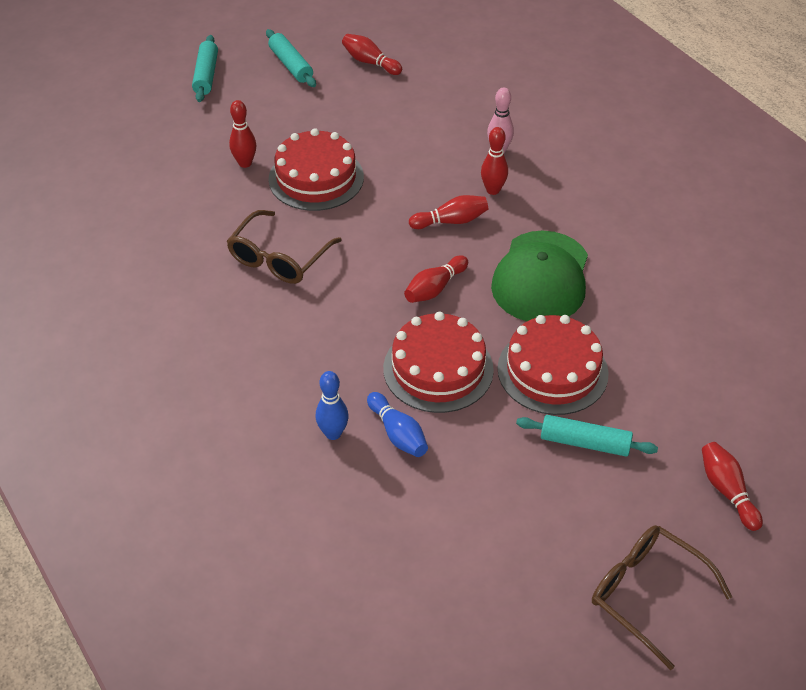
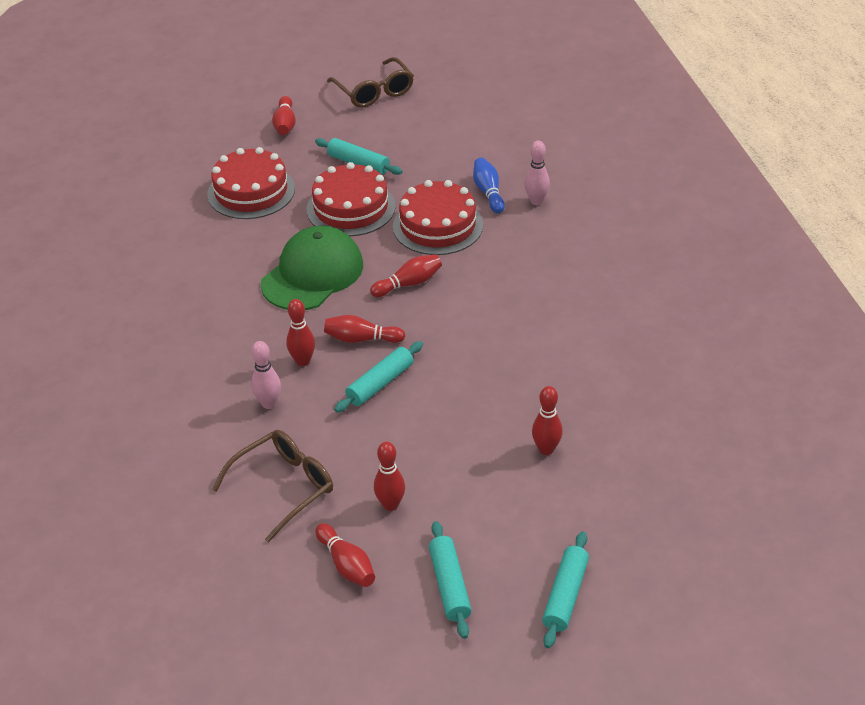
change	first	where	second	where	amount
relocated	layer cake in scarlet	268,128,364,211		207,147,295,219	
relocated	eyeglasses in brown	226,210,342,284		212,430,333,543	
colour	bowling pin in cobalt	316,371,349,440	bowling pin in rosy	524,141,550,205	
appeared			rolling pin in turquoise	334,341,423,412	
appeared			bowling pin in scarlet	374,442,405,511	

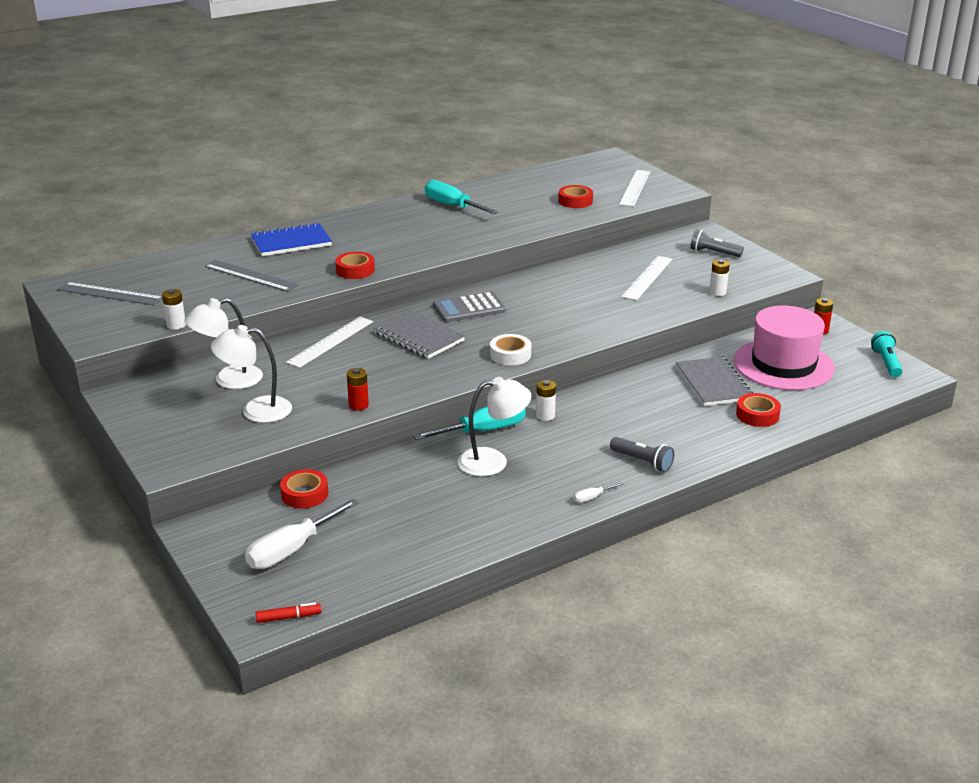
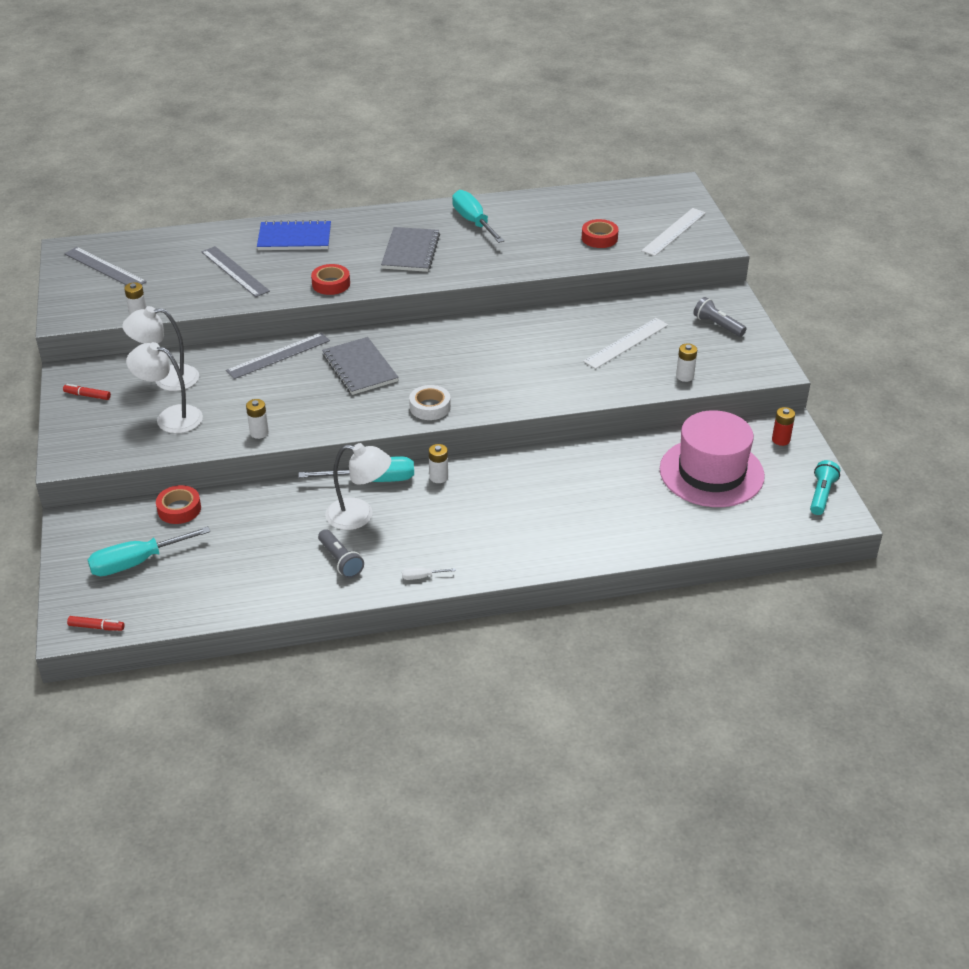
change	first	where	second	where	amount
missing	calculator in ash-grey	433,292,506,322			
colour	straightedge in pure white	286,317,373,368	straightedge in ash-grey	226,333,330,379	
relocated	notepad in ash-grey	676,357,753,406		381,227,440,272	
colour	power cell in scarlet	347,368,369,411	power cell in pure white	246,399,269,439	
missing	roll of tape in scarlet	736,393,781,427			
relocated	pocket torch in ash-grey	610,437,674,472		318,529,364,578	
colour	hand screwdriver in pure white	245,498,359,569	hand screwdriver in turquoise	88,526,211,576	
appeared			marker in scarlet	63,384,111,400	

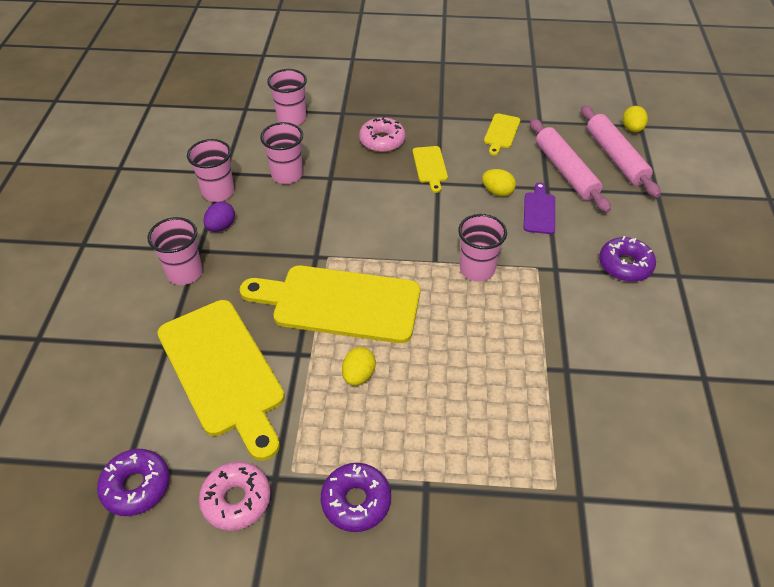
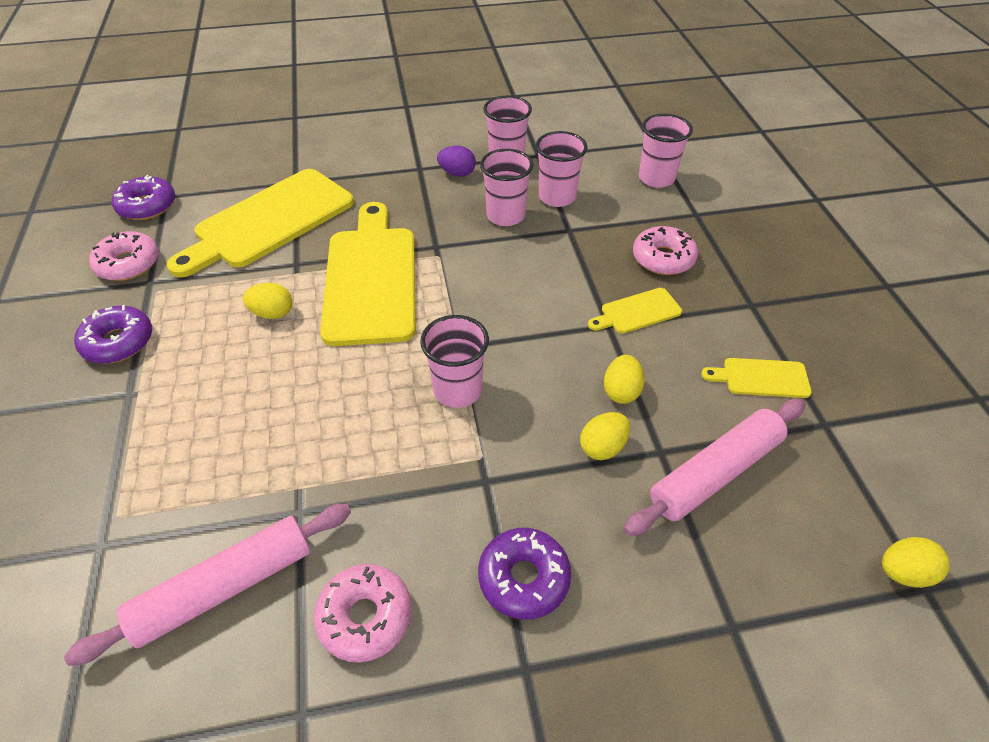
change	first	where	second	where	amount
relocated	rolling pin in rosy	581,105,661,198		64,504,351,666	
exchanged	chopping board in violet	524,182,555,234	toy egg in yellow	580,412,630,460	
relocated	beaker in rosy	147,217,203,285		480,149,533,226	
appeared			doughnut in rosy	314,564,412,663	

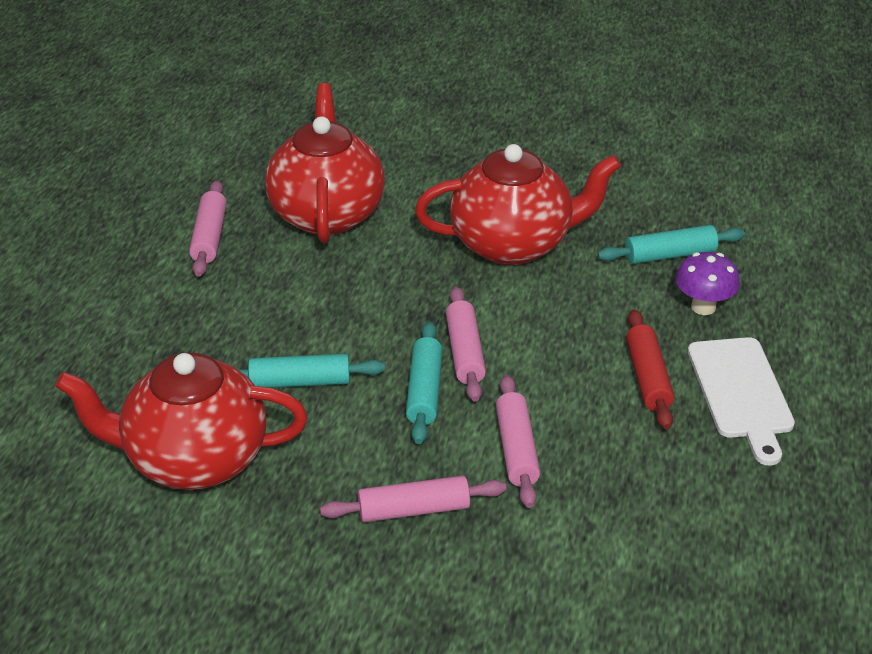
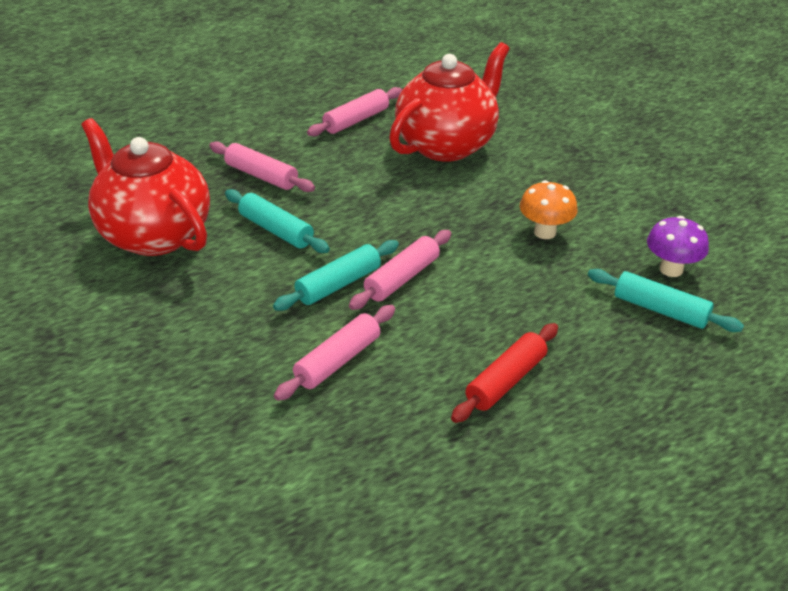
change	first	where	second	where	amount
exchanged	teapot in scarlet	415,144,621,265	toadstool in orange	520,180,578,239	
relocated	toadstool in violet	675,252,740,315		647,216,709,277	
missing	chopping board in pure white	688,337,795,465			
relocated	rolling pin in rosy	320,476,507,522		209,141,315,192	

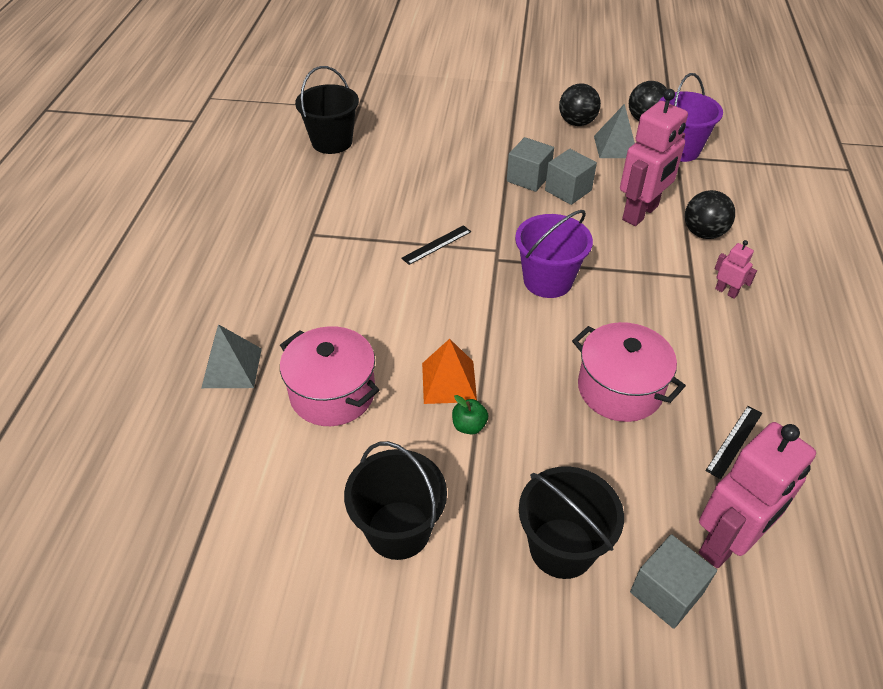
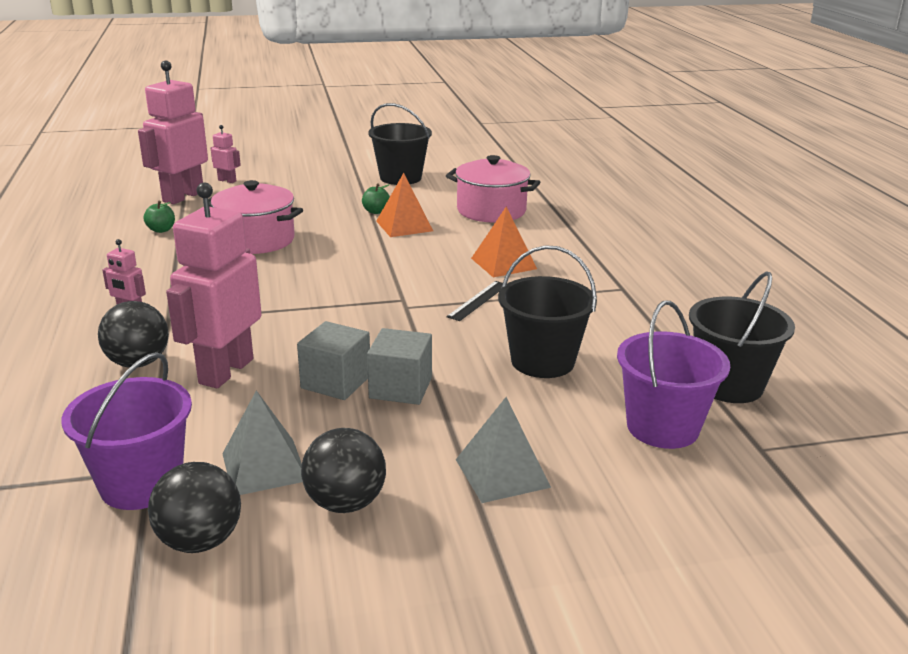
change	first	where	second	where	amount
relocated	sand bucket in violet	515,210,593,298		617,301,730,449	
relocated	solid pyramid in ash-grey	201,324,262,388		456,397,551,503	
exchanged	straightedge in black	706,406,762,479	apple in emerald	143,201,175,233	
relocated	sand bucket in black	519,466,624,579		498,245,597,378	
exchanged	block in ash-grey	630,534,717,629	robot figure in rosy	211,125,241,183	
appeared			solid pyramid in orange	471,206,537,277	

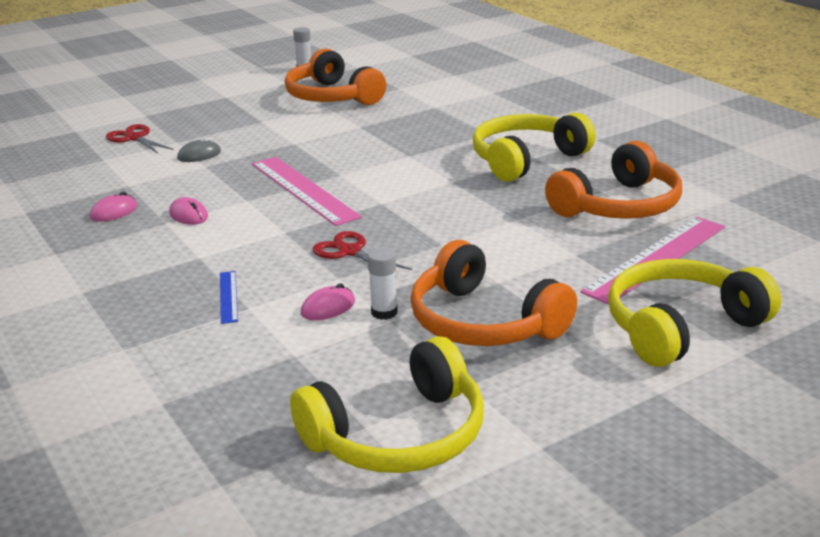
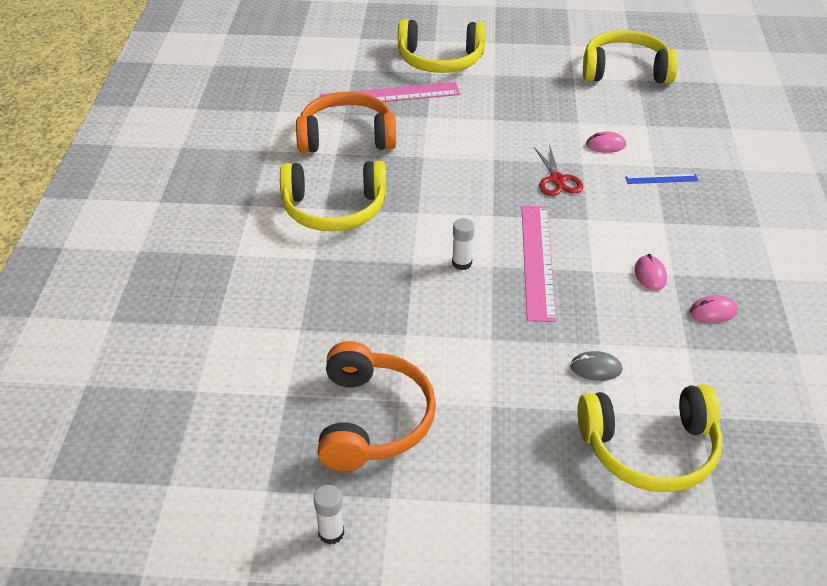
change	first	where	second	where	amount
exchanged	shears in scarlet	106,124,174,154	headphones in yellow	577,384,723,492	
missing	headphones in orange	410,240,577,346			
relocated	glue in pure white	368,248,398,320		452,218,475,270	
spun	straightedge in cobalt	220,271,238,324		625,174,698,184	60 degrees clockwise

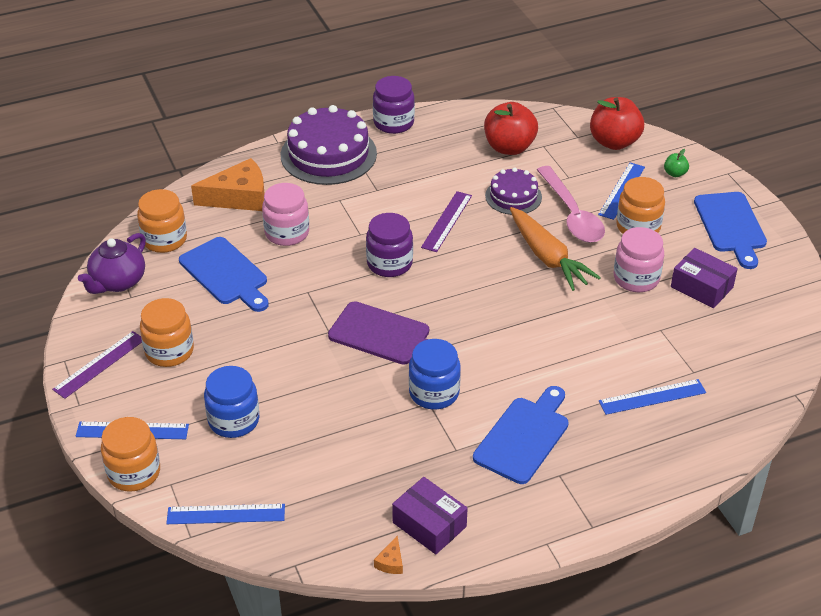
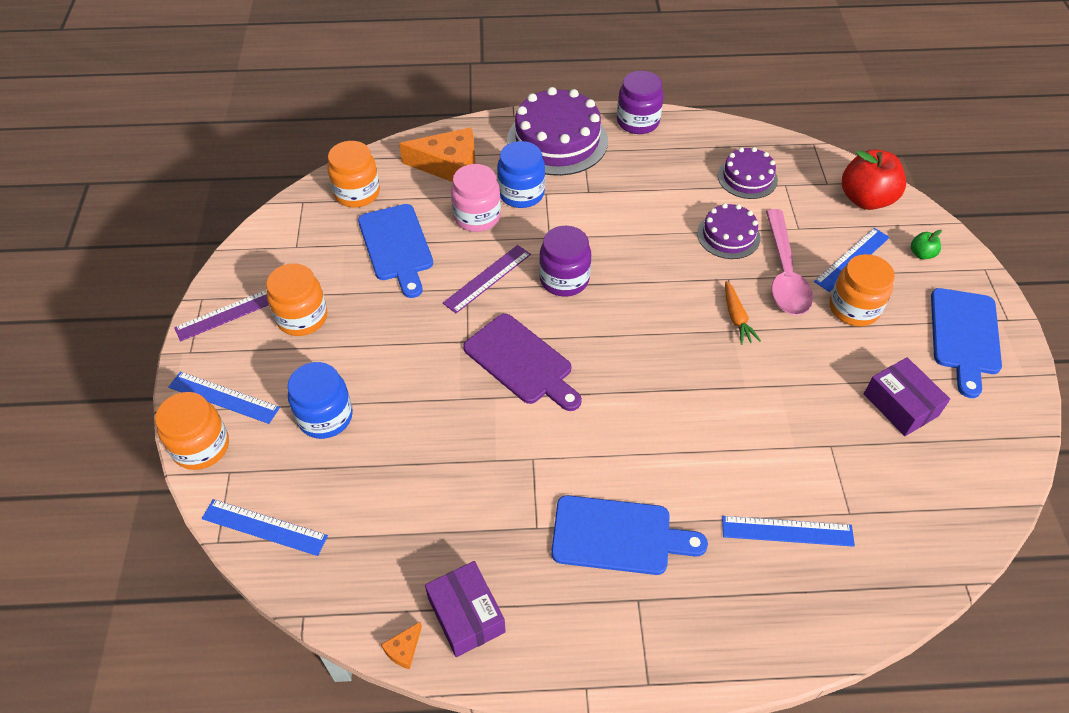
change	first	where	second	where	amount
exchanged	apple in scarlet	484,102,538,155	layer cake in violet	718,147,778,199	
relocated	straightedge in violet	421,191,472,252		443,245,531,313	
size	carrot in orange	510,207,601,291		725,281,761,345	x0.53
missing	jar in rosy	614,227,664,292			
missing	teapot in violet	78,233,146,294			
relocated	jar in cobalt	409,339,461,409		497,141,545,208	
spun	chopping board in cobalt	473,386,569,484		551,495,708,575	45 degrees clockwise

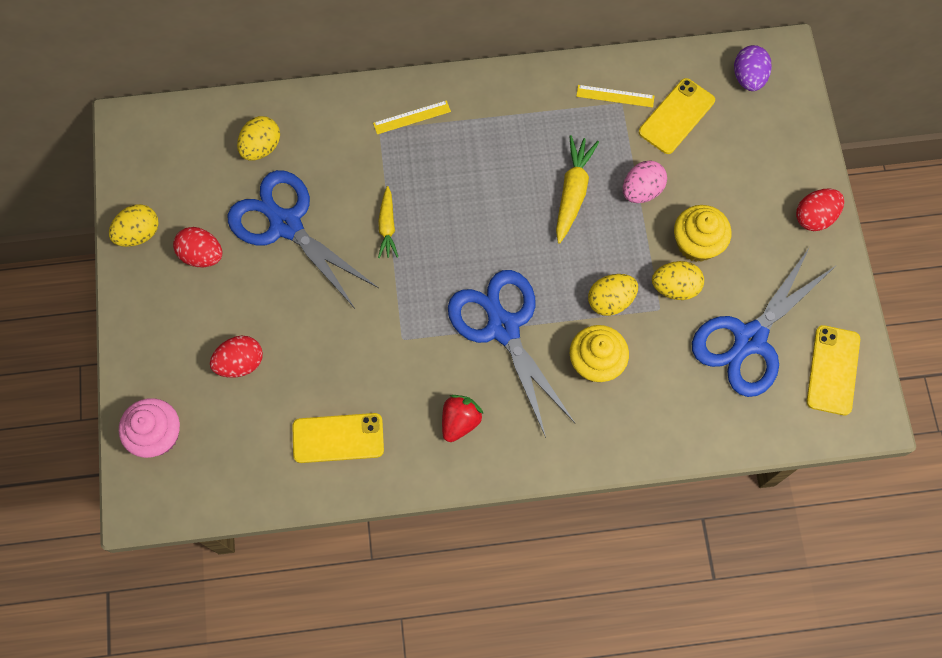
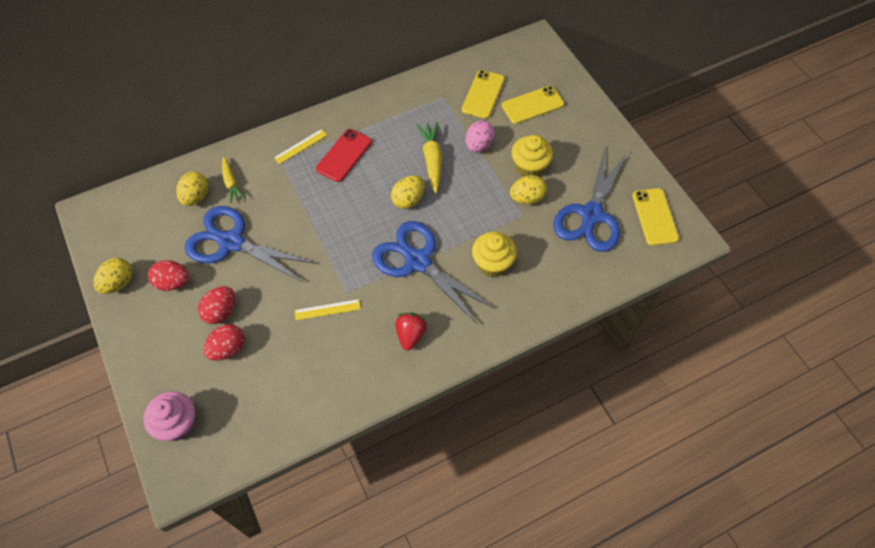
change	first	where	second	where	amount
missing	toy egg in violet	734,45,772,91			
relocated	straightedge in yellow	576,85,655,108		294,299,361,320	
relocated	carrot in yellow	378,186,398,258		222,157,245,203	
relocated	toy egg in scarlet	796,189,844,231		198,286,235,324	
relocated	toy egg in yellow	588,274,638,316		391,176,425,209	
relocated	smartphone in yellow	292,413,384,463		502,86,564,124	
appeared			smartphone in scarlet	316,129,372,182	

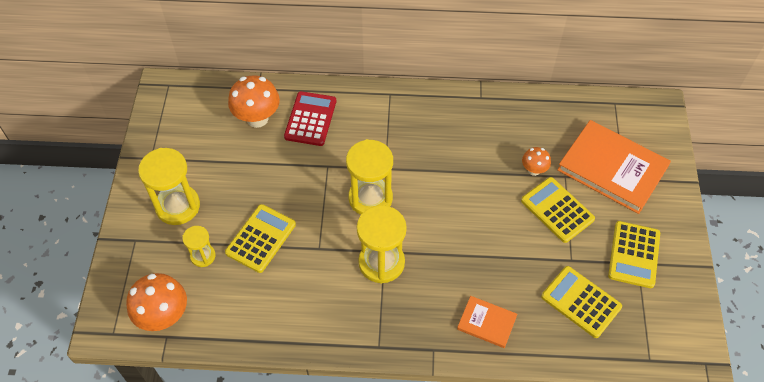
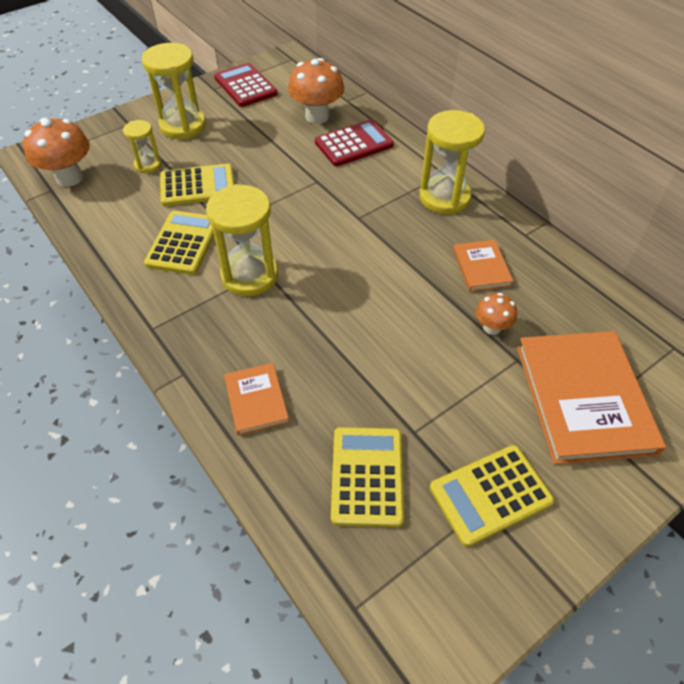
change	first	where	second	where	amount
relocated	sandglass in yellow	346,139,393,215		419,110,485,214	
relocated	calculator in yellow	521,177,595,243		144,211,214,275	
appeared			calculator in scarlet	214,63,277,107	
appeared			hardback in orange	453,240,514,292	

